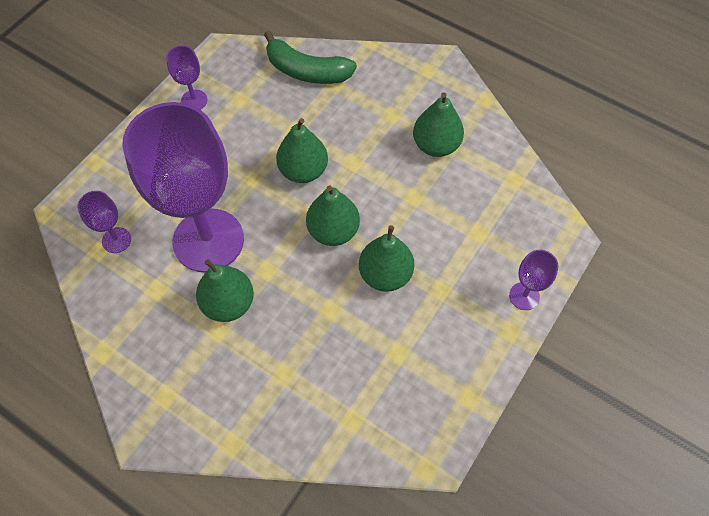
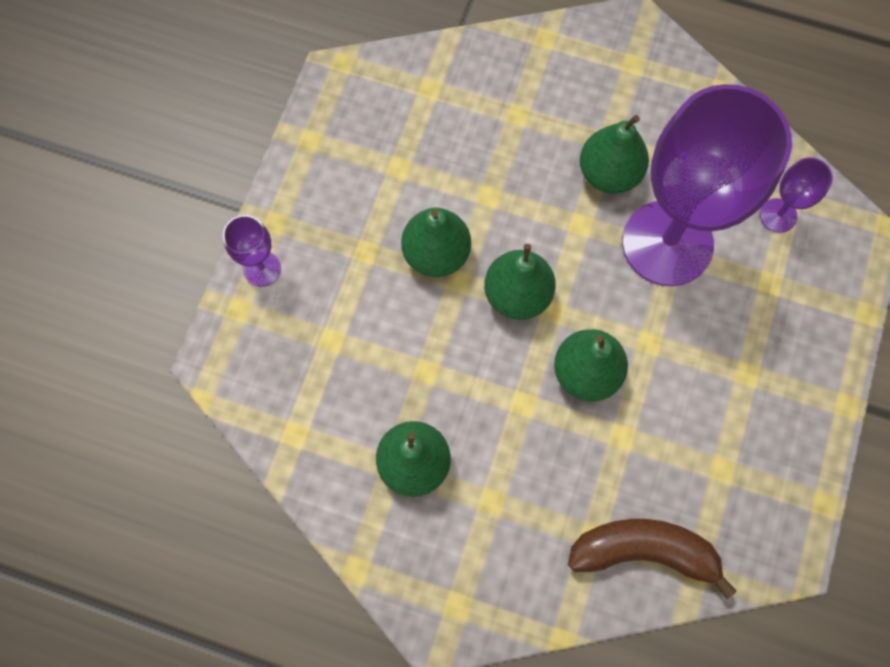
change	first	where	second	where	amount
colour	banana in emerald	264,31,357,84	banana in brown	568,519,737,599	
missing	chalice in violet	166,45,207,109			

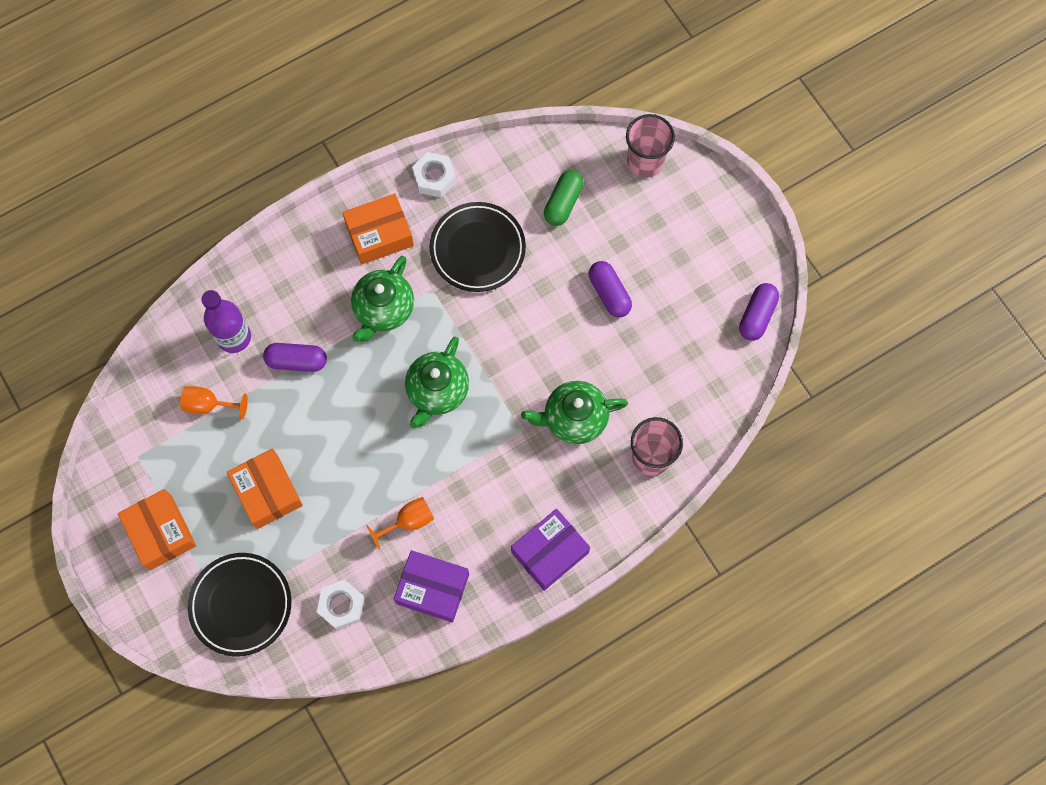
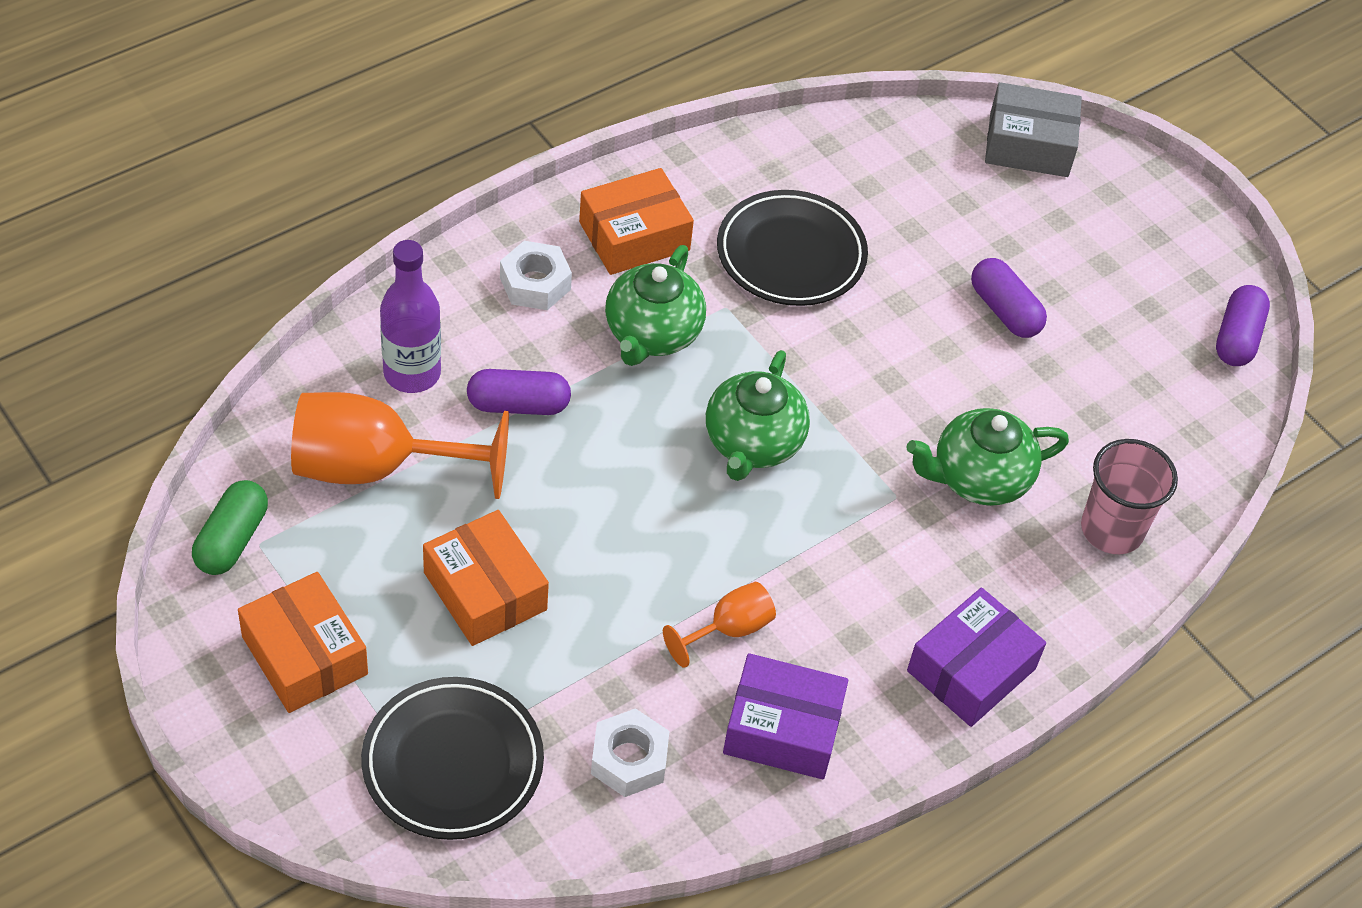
change	first	where	second	where	amount
exchanged	beaker in rosy	626,114,675,178	box in ash-grey	985,82,1082,177	
relocated	hexagon nut in pure white	412,152,456,198		500,241,572,310	
relocated	pill shape in emerald	544,170,584,226		192,480,268,575	
size	chalice in orange	180,386,248,420		291,392,509,499	x1.99

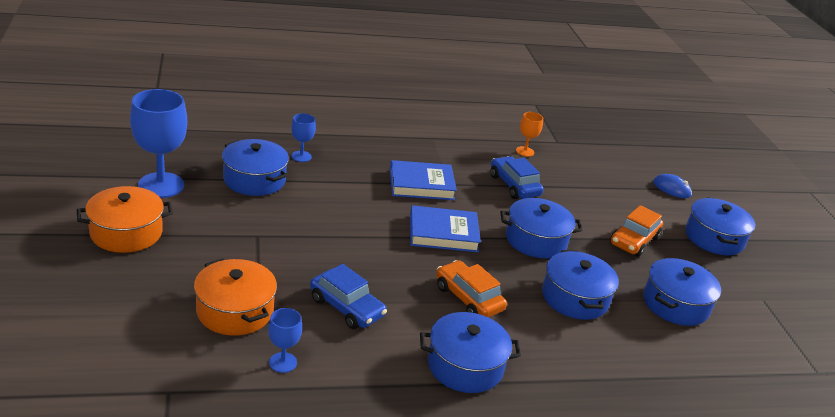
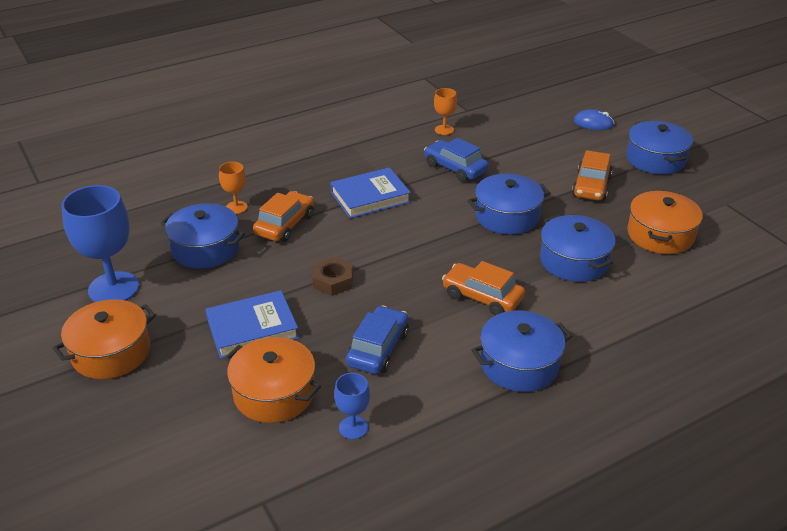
change	first	where	second	where	amount
colour	chalice in cobalt	291,113,316,162	chalice in orange	219,162,248,214	
relocated	hardback in cobalt	410,205,481,252		205,290,299,359	
colour	cooking pot in cobalt	643,258,721,326	cooking pot in orange	627,190,703,254	
spun	automobile in cobalt	310,264,387,329		346,305,409,374	90 degrees counterclockwise
appeared			automobile in orange	253,191,314,242	
appeared			hexagon nut in brown	312,257,353,296	

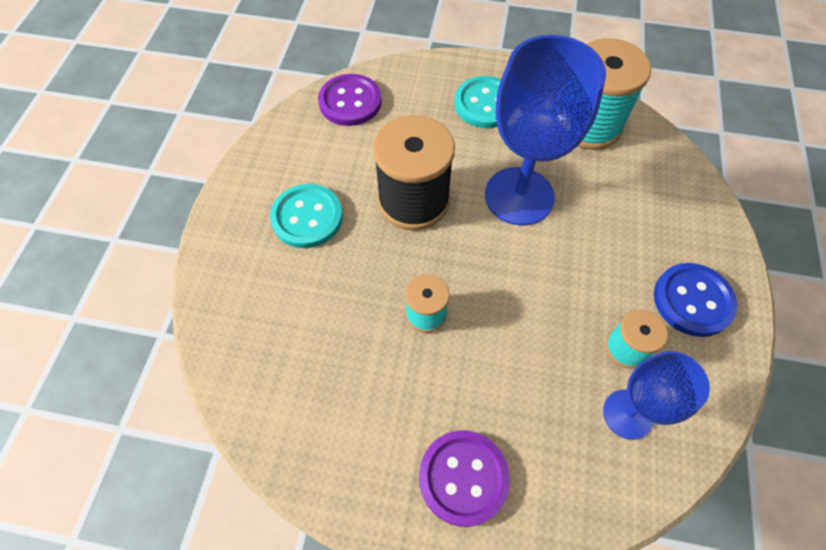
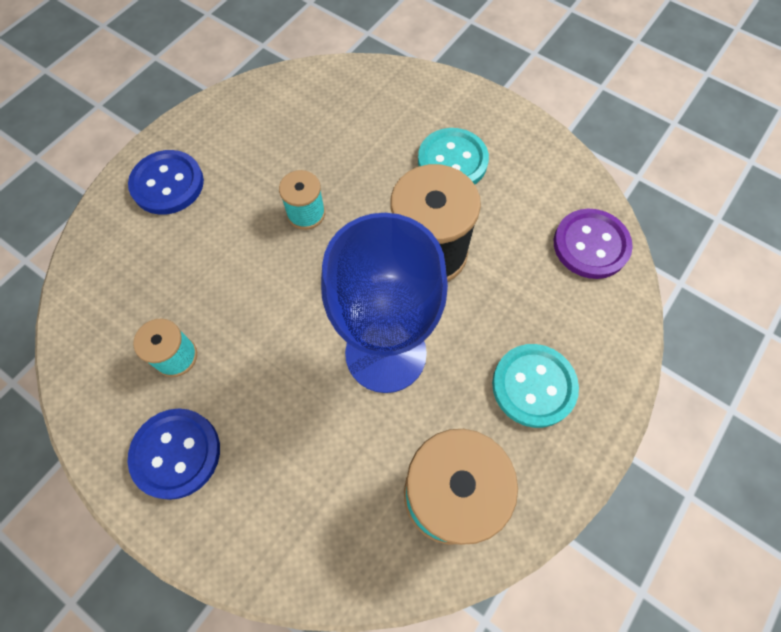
change	first	where	second	where	amount
missing	chalice in cobalt	603,351,710,440			
colour	sewing button in violet	419,430,510,527	sewing button in cobalt	128,150,204,215	

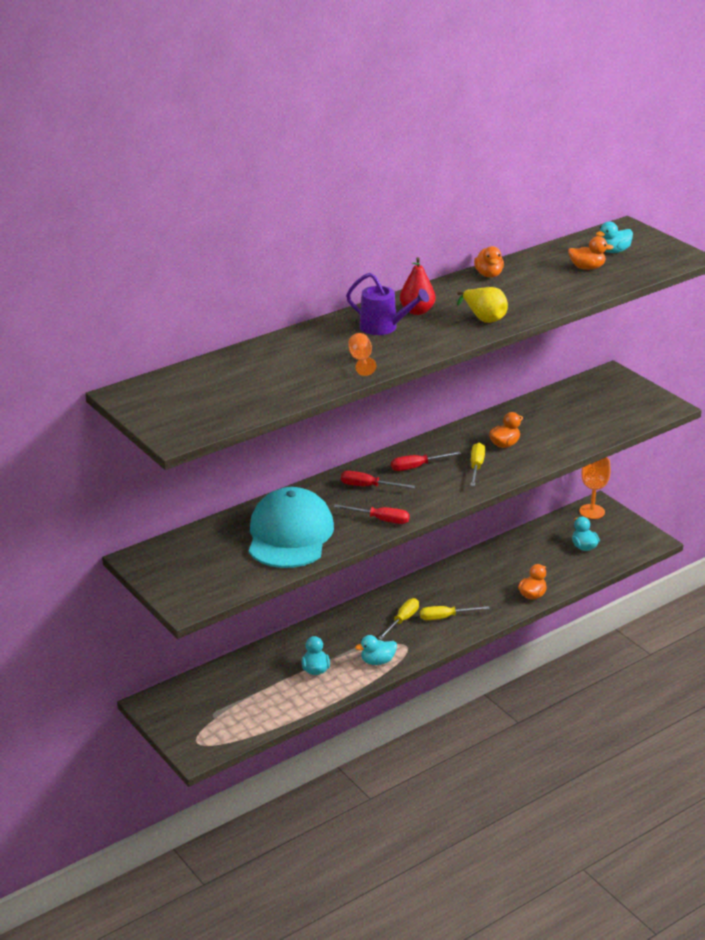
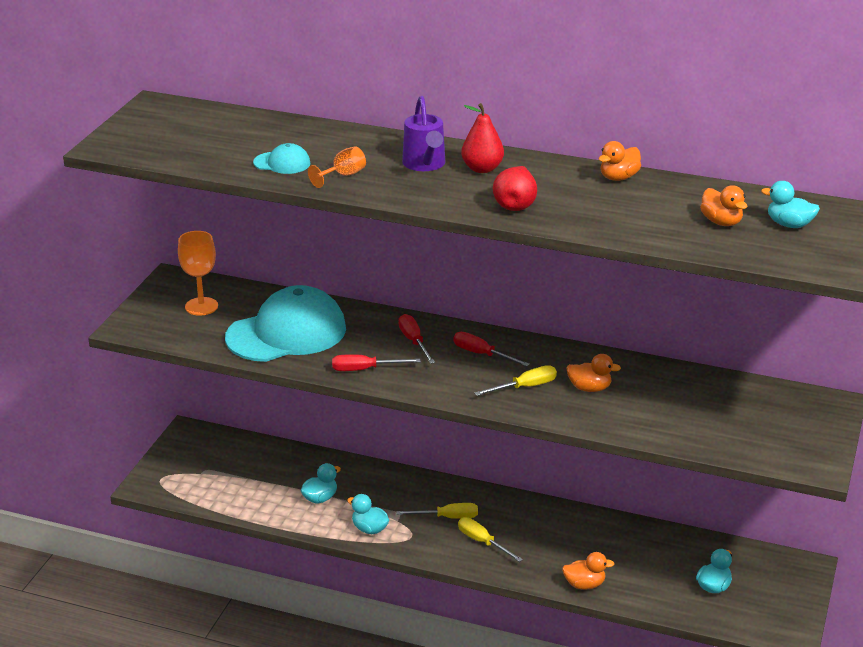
change	first	where	second	where	amount
colour	toy pear in yellow	457,287,508,323	toy pear in scarlet	493,166,537,211	
relocated	chalice in orange	579,457,610,519		178,231,218,316	
spun	hand screwdriver in scarlet	334,504,409,524		332,354,421,371	105 degrees clockwise
appeared			baseball cap in turquoise	253,143,310,174	

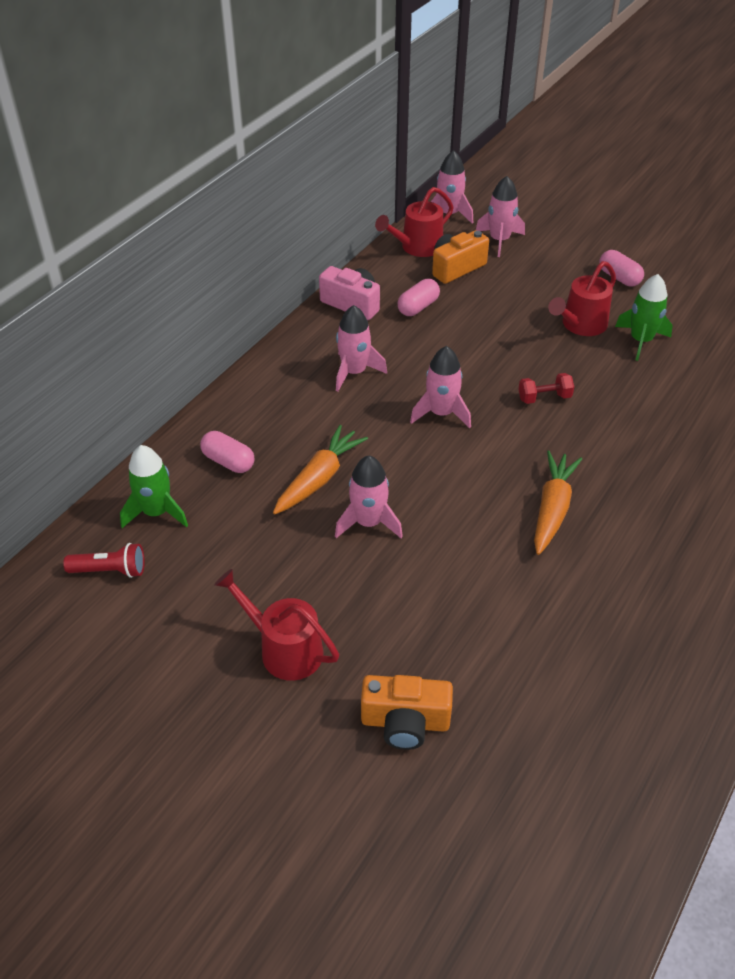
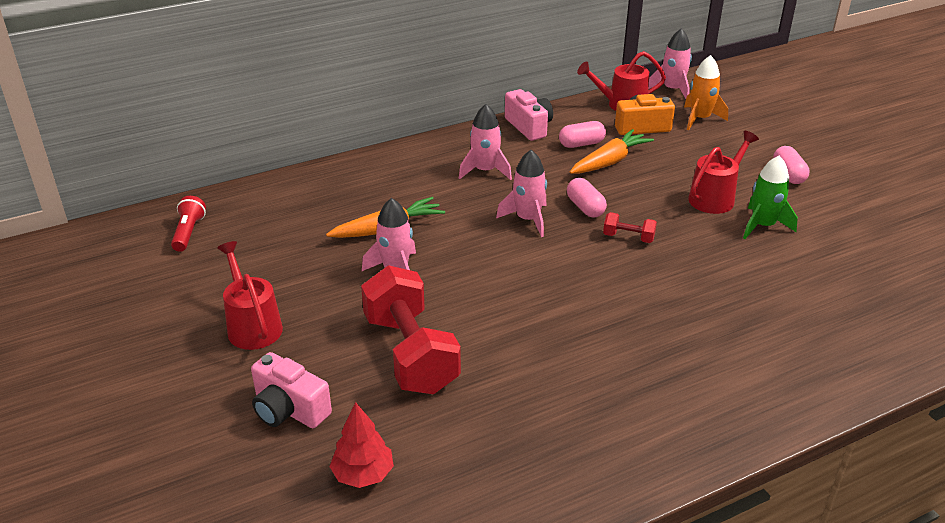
change	first	where	second	where	amount
colour	spaceship in rosy	476,176,525,257	spaceship in orange	684,55,728,130	
spun	watering pot in scarlet	548,261,616,336		688,131,759,214	150 degrees clockwise
relocated	pill shape in rosy	200,431,255,473		567,178,607,218	
missing	spaceship in emerald	120,445,188,528			
relocated	carrot in orange	534,451,582,555		570,129,654,174	
spun	pocket torch in scarlet	63,543,145,578		171,196,206,252	120 degrees counterclockwise
colour	camera in orange	361,675,453,750	camera in rosy	251,352,332,428	
appeared			dumbbell in scarlet	361,265,461,394	
appeared			fir tree in scarlet	329,402,394,488	

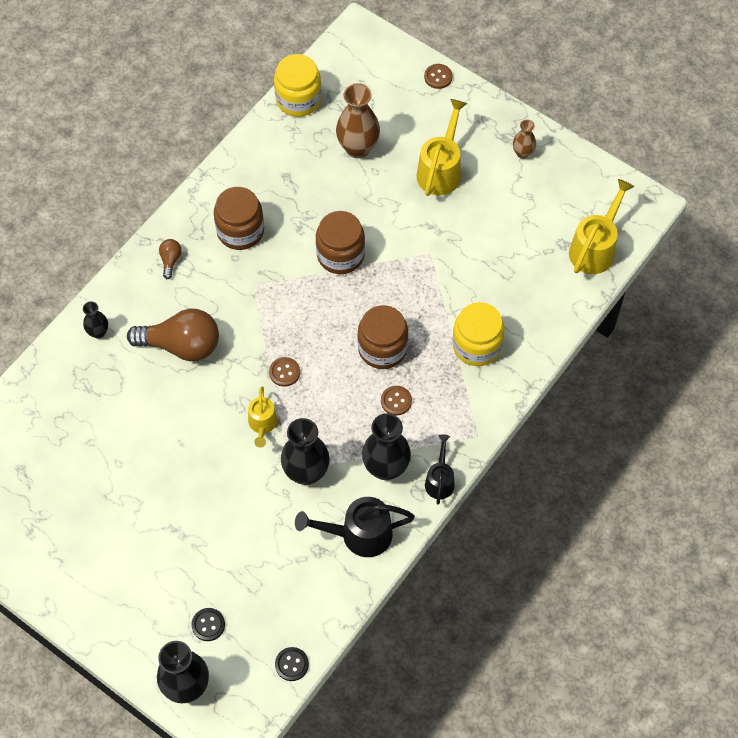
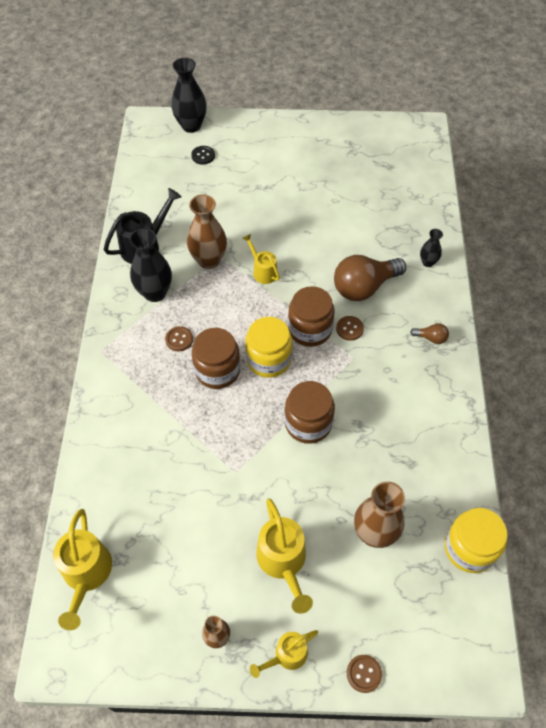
change	first	where	second	where	amount
relocated	jar in brown	214,187,264,250		288,286,335,347	
spun	light bulb in brown	159,239,182,279		410,323,449,344	45 degrees counterclockwise
relocated	jar in yellow	452,302,505,366		245,317,292,378	
relocated	sewing button in brown	269,357,300,387		336,316,364,341	
colour	tall vase in black	281,418,330,485	tall vase in brown	187,194,227,269	
missing	watering pot in black	425,434,455,505			
missing	sewing button in black	275,647,309,681			
appeared			watering pot in yellow	250,630,318,678	

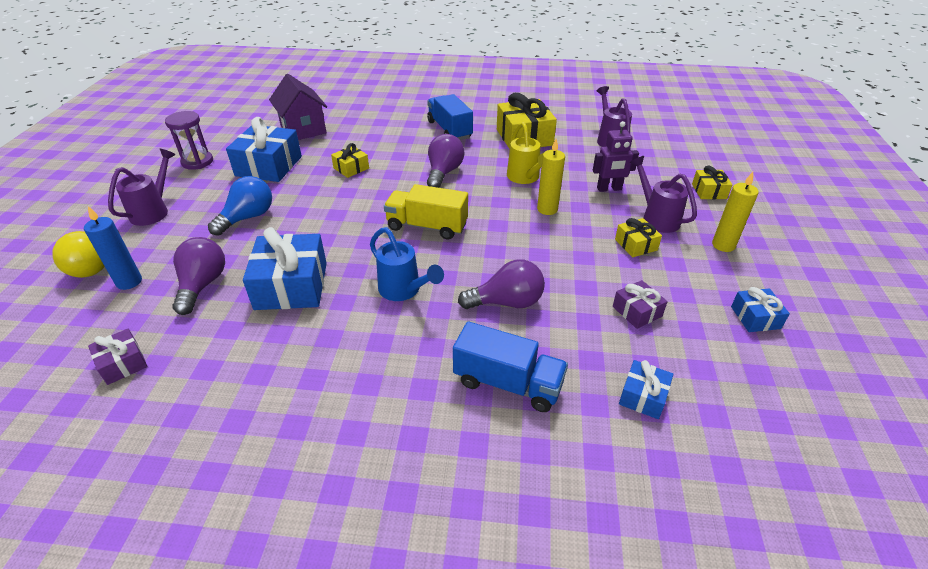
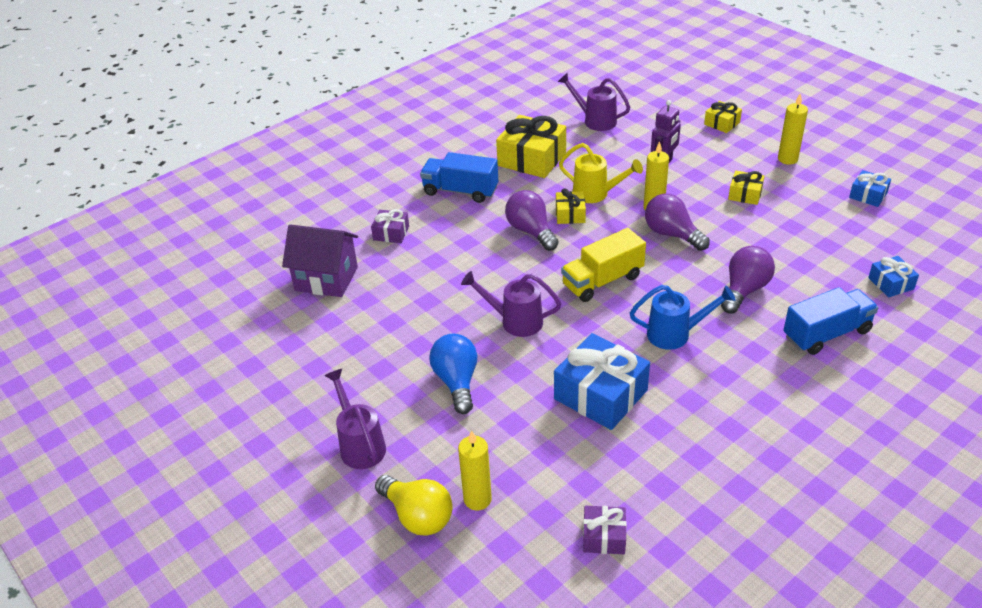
change	first	where	second	where	amount
missing	sandglass in violet	165,111,213,170			
missing	wrapped gift in cobalt	226,117,302,182			
relocated	wrapped gift in yellow	331,143,369,178		556,188,586,224	
relocated	watering pot in violet	630,156,697,233		461,271,562,337	
colour	pillar candle in cobalt	84,206,142,290	pillar candle in yellow	458,430,492,510	
relocated	light bulb in violet	172,237,225,315		645,194,710,251	
relocated	wrapped gift in violet	613,280,668,329		371,209,409,243	

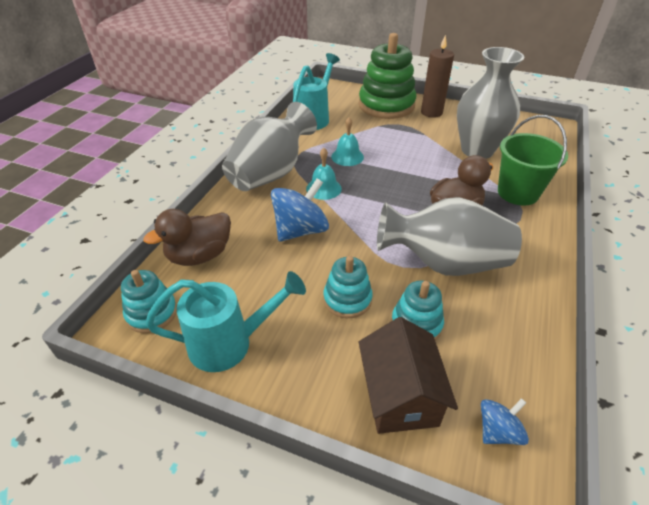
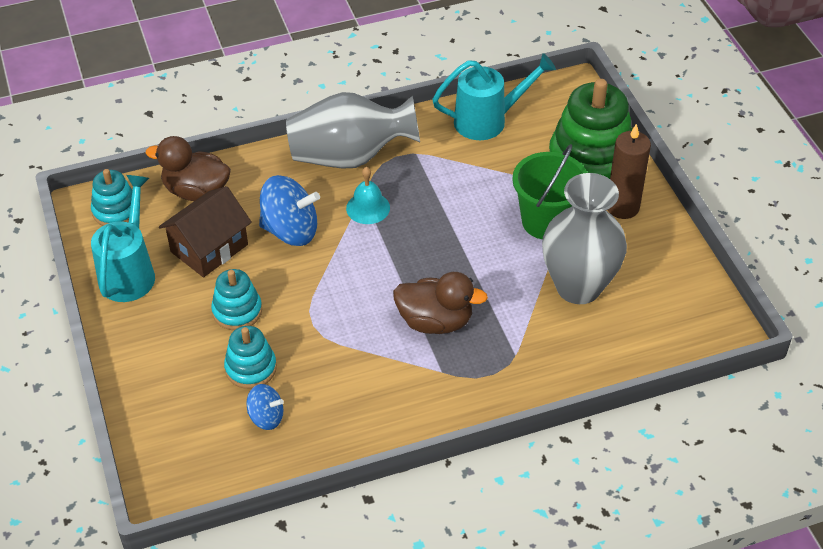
change	first	where	second	where	amount
relocated	sand bucket in emerald	498,115,568,206		512,144,587,239	
missing	bell in turquoise	331,117,364,166			
missing	tall vase in ash-grey	377,197,522,276			
spun	watering pot in turquoise	145,271,306,372		91,175,155,302	120 degrees counterclockwise
relocated	toy house in brown	359,317,458,434		159,186,252,277	
relocated	toy top in cobalt	481,398,529,445		246,384,284,430	

